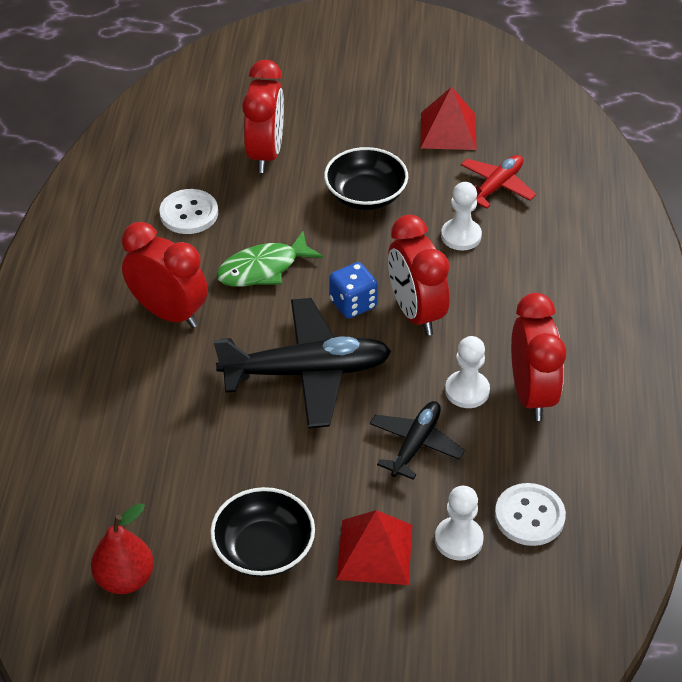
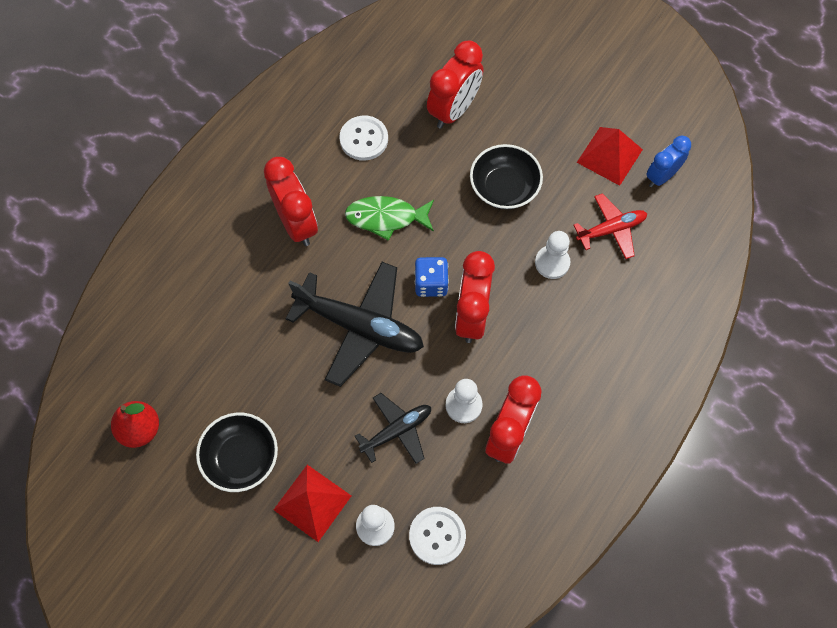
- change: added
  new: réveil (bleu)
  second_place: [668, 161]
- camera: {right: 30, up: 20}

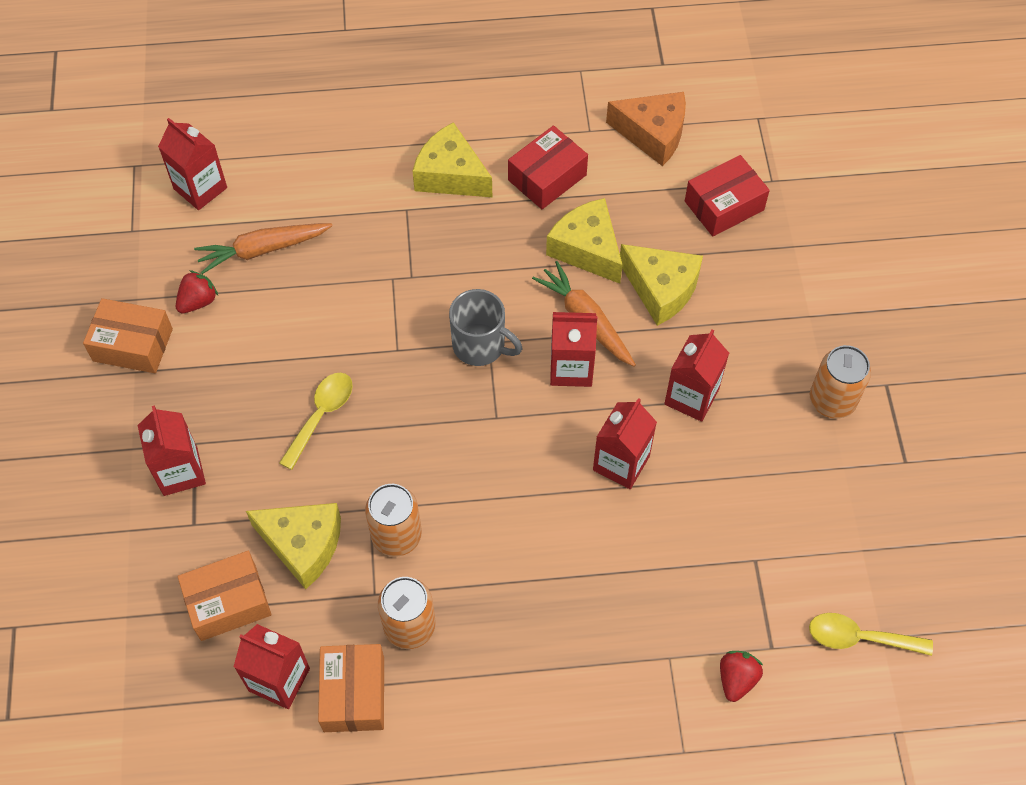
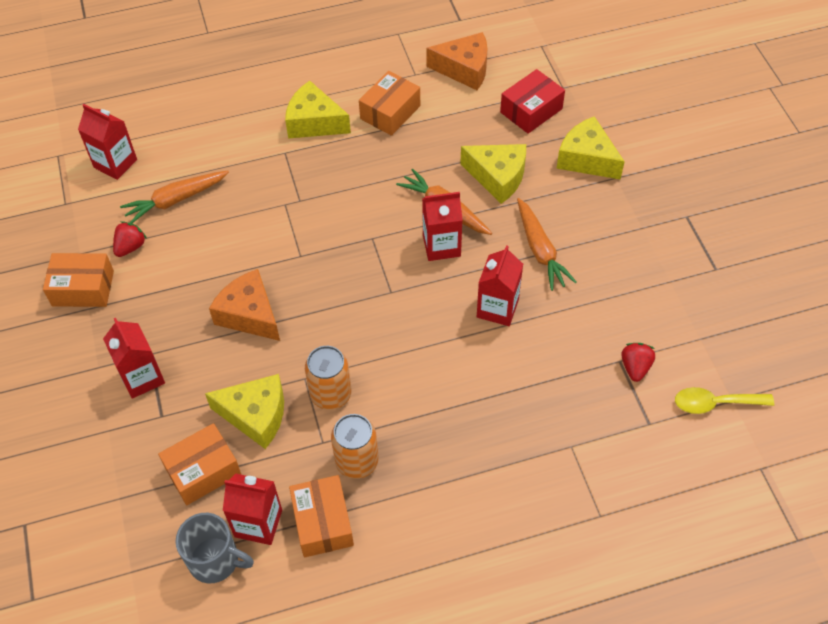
- change: replaced
  old: cuillère (jaune)
  new: fromage (orange)
  first_place: [316, 421]
  second_place: [244, 305]
- change: moved
  old: tasse (gris)
  first_place: [485, 327]
  second_place: [214, 548]
- change: recoloured
  old: boîte (rouge)
  new: boîte (orange)
  first_place: [548, 167]
  second_place: [389, 103]
- change: moved
  old: fromage (jaune)
  first_place: [584, 241]
  second_place: [590, 148]
- change: replaced
  old: brique de lait (rouge)
  new: carotte (orange)
  first_place: [696, 376]
  second_place: [547, 244]
- change: moved
  old: fraise (rouge)
  first_place: [741, 676]
  second_place: [638, 362]
- change: removed
  old: canette (orange)
  first_place: [840, 382]
- camera: {right: -10, up: -5}

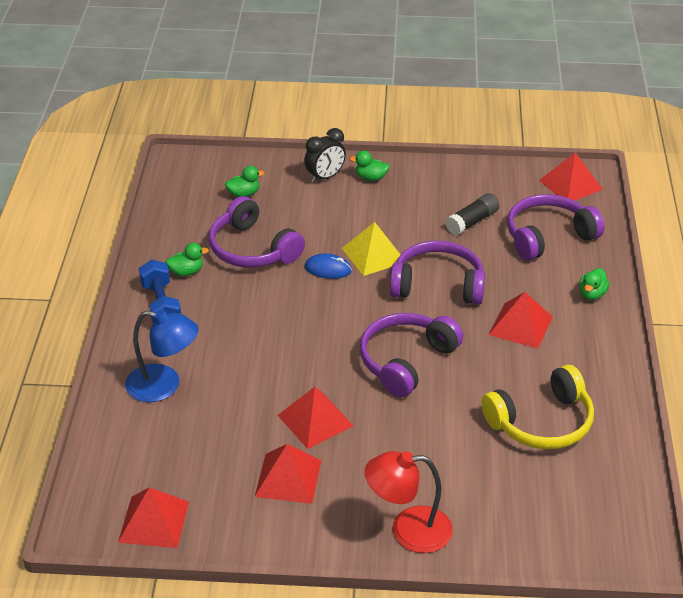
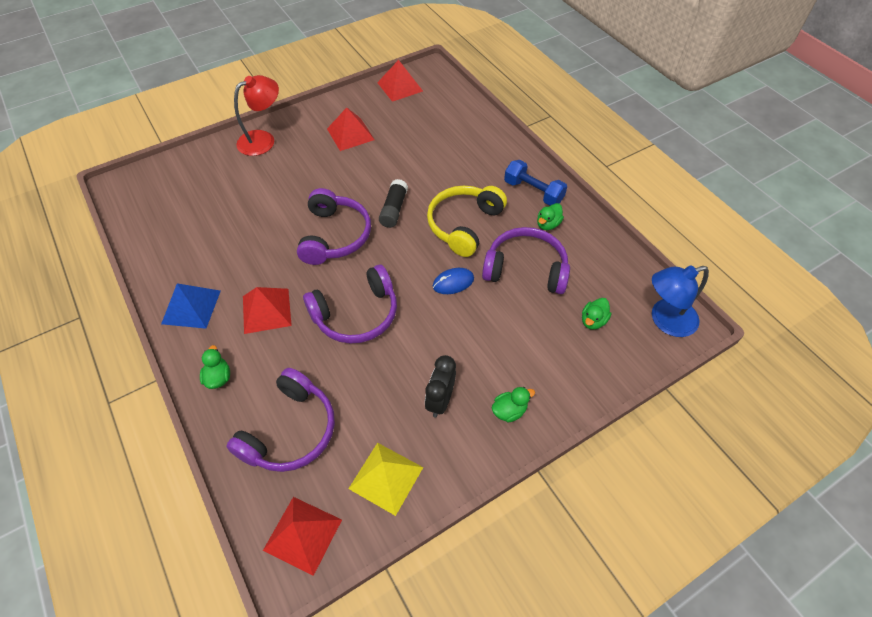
- change: moved
  old: lampe (bleu)
  first_place: [162, 355]
  second_place: [680, 301]
- change: removed
  old: pyramide (rouge)
  first_place: [315, 418]
- change: moved
  old: réveil (noir)
  first_place: [325, 155]
  second_place: [440, 386]
- change: moved
  old: pyramide (jaune)
  first_place: [374, 249]
  second_place: [385, 479]
- change: moved
  old: bâton de colle (noir)
  first_place: [472, 214]
  second_place: [393, 203]
- change: moved
  old: casque audio (jaune)
  first_place: [537, 407]
  second_place: [467, 221]
- change: added
  new: pyramide (bleu)
  second_place: [191, 306]
- camera: {right: 145, up: 15}

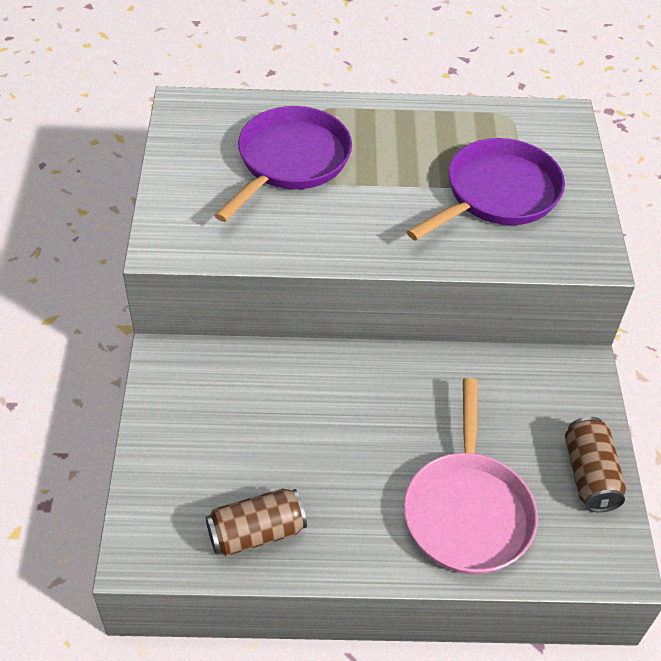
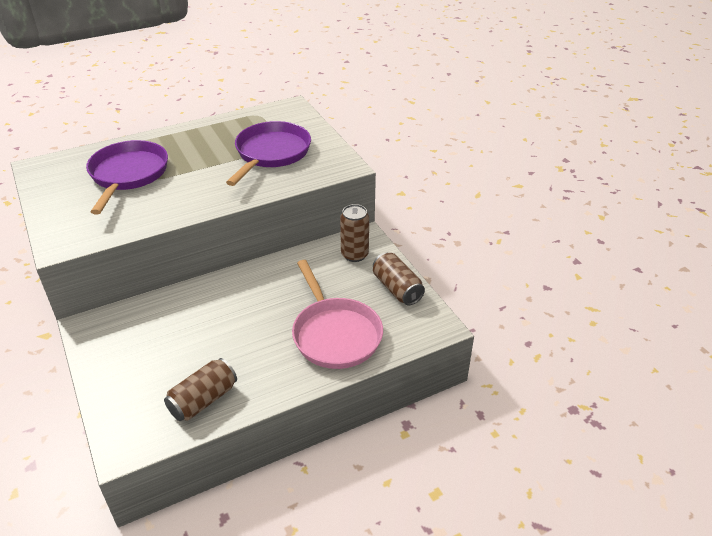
- change: added
  new: canette (marron)
  second_place: [354, 233]
- camera: {right: -25, up: -10}

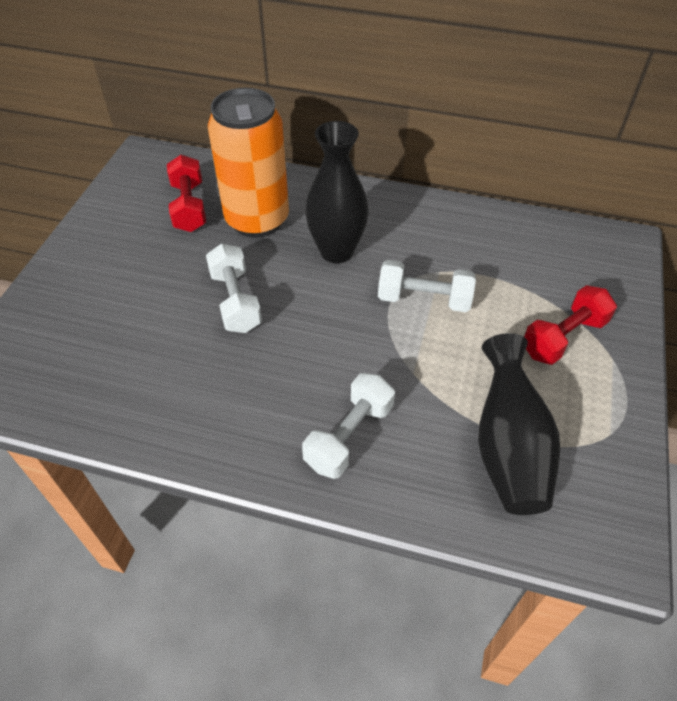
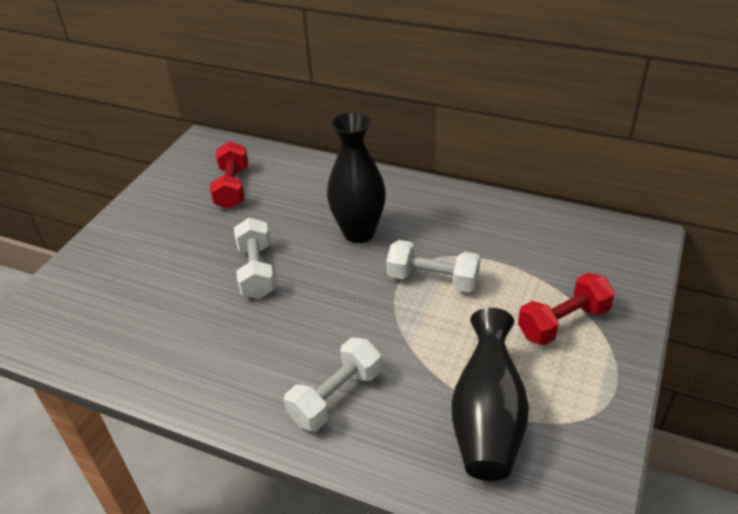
- change: removed
  old: canette (orange)
  first_place: [248, 163]
- camera: {right: 10, up: -10}

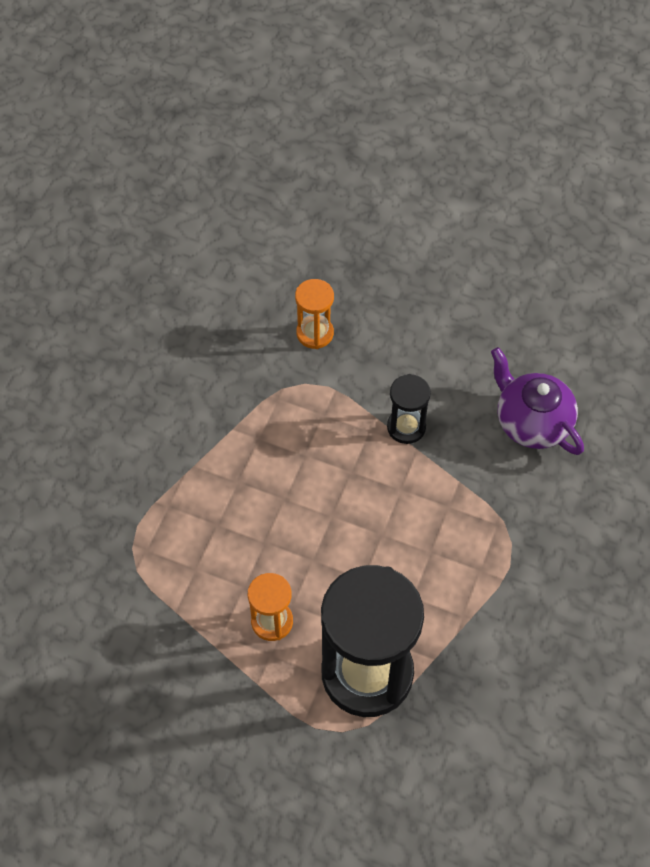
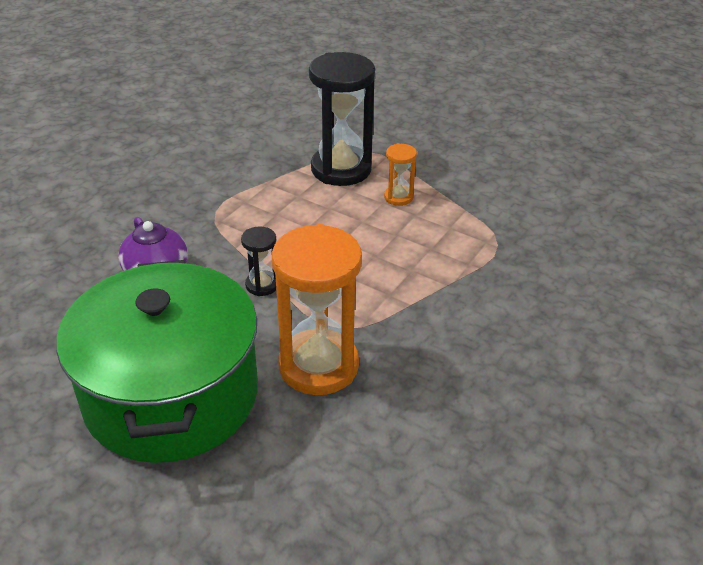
- change: resized
  old: sablier (orange)
  first_place: [314, 314]
  second_place: [317, 309]
  factor: 2.16
- change: added
  new: marmite (vert)
  second_place: [157, 361]
- camera: {right: -170, up: -20}

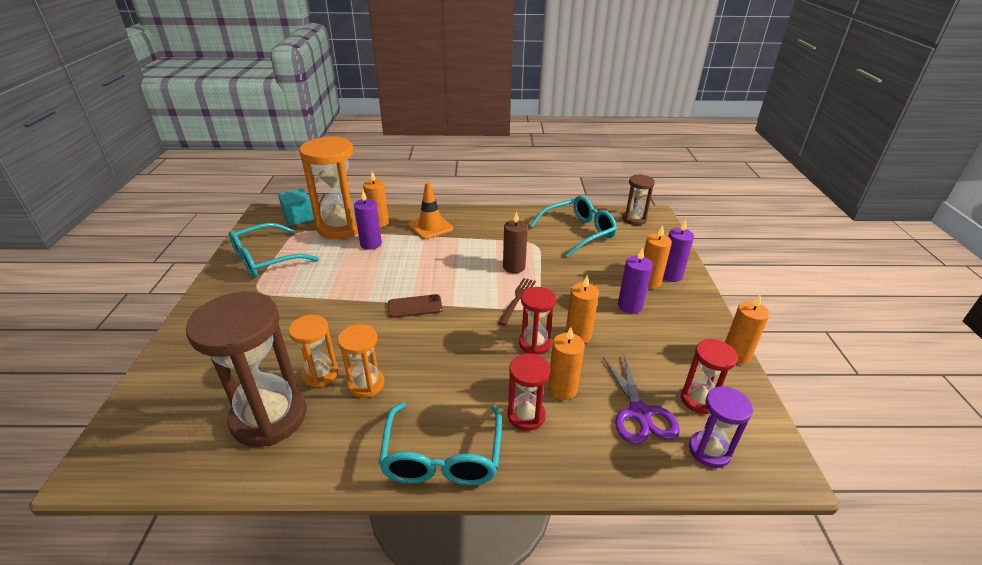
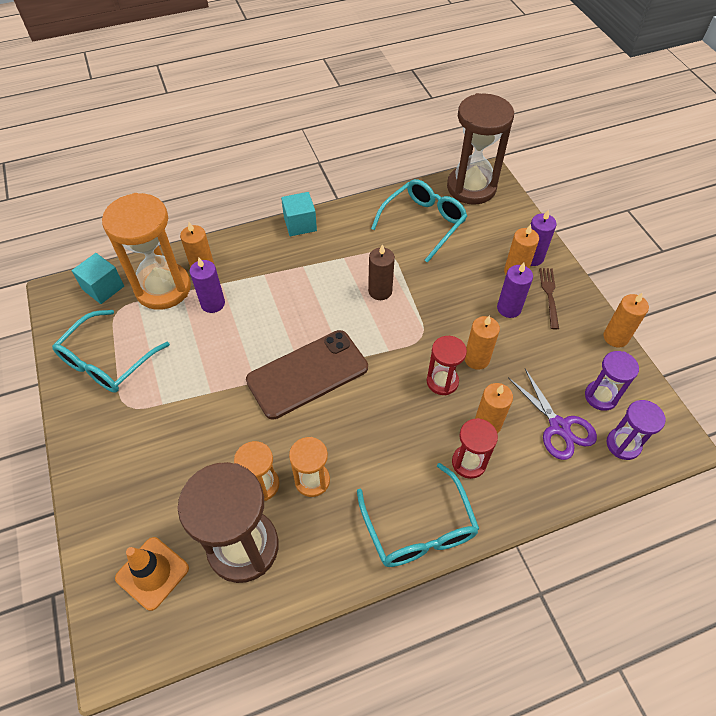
- change: resized
  old: téléphone (marron)
  first_place: [415, 306]
  second_place: [307, 374]
  factor: 2.05
- change: moved
  old: cône de chantier (orange)
  first_place: [430, 210]
  second_place: [152, 574]
- change: moved
  old: fourchette (marron)
  first_place: [517, 302]
  second_place: [549, 299]
- change: resized
  old: sablier (marron)
  first_place: [638, 199]
  second_place: [480, 149]
  factor: 1.9
- change: recoloured
  old: sablier (rouge)
  new: sablier (violet)
  first_place: [709, 376]
  second_place: [612, 381]
- change: added
  new: cube (turquoise)
  second_place: [299, 214]
- camera: {right: -20, up: 20}

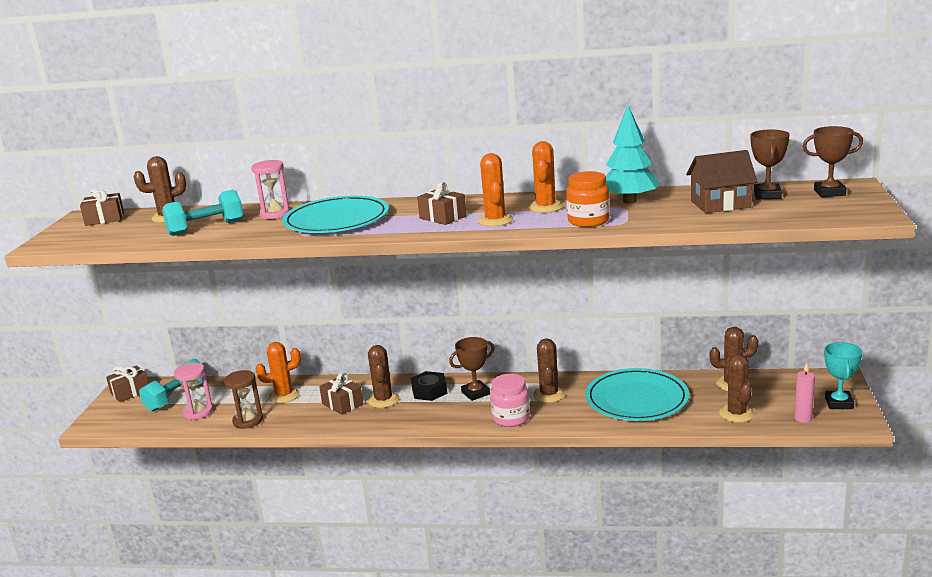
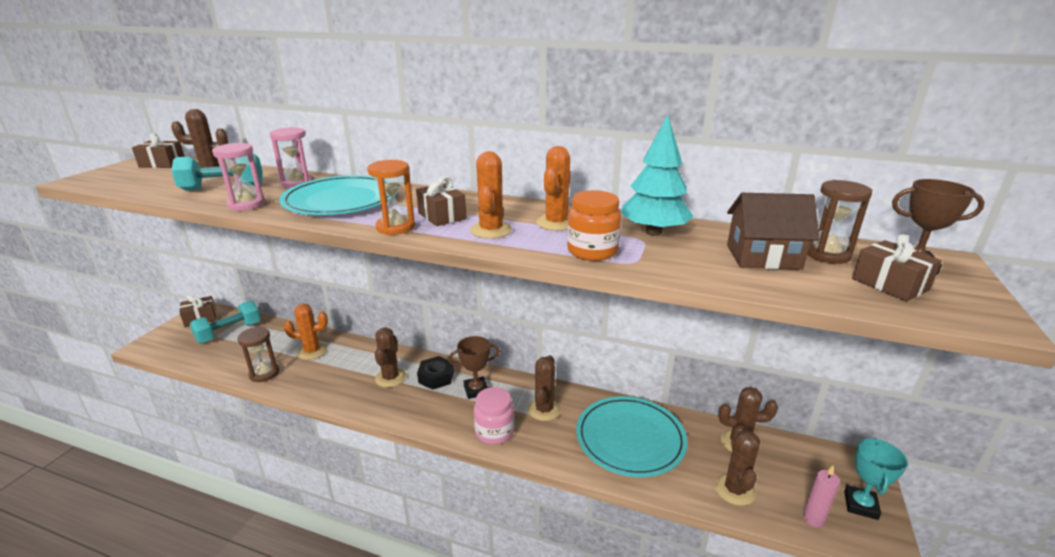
- change: moved
  old: sablier (rose)
  first_place: [193, 391]
  second_place: [238, 177]
- change: moved
  old: cadeau (marron)
  first_place: [341, 394]
  second_place: [897, 268]
- change: replaced
  old: trophée (marron)
  new: sablier (marron)
  first_place: [770, 164]
  second_place: [839, 222]
- change: added
  new: sablier (orange)
  second_place: [391, 197]
- camera: {right: 10, up: 5}

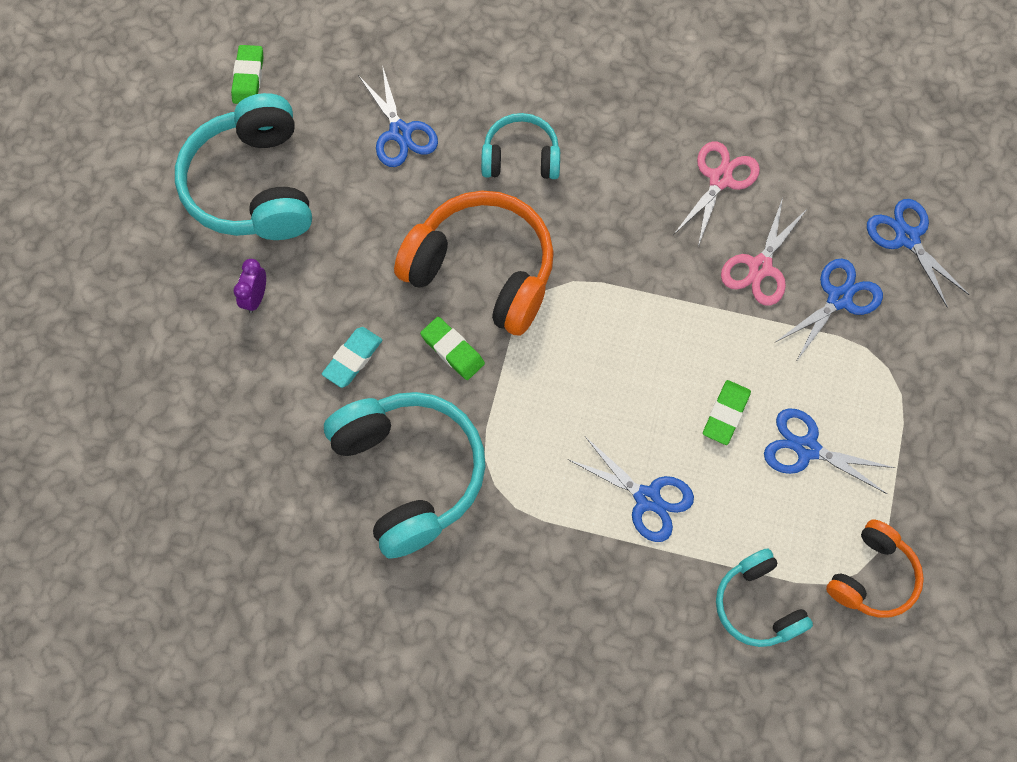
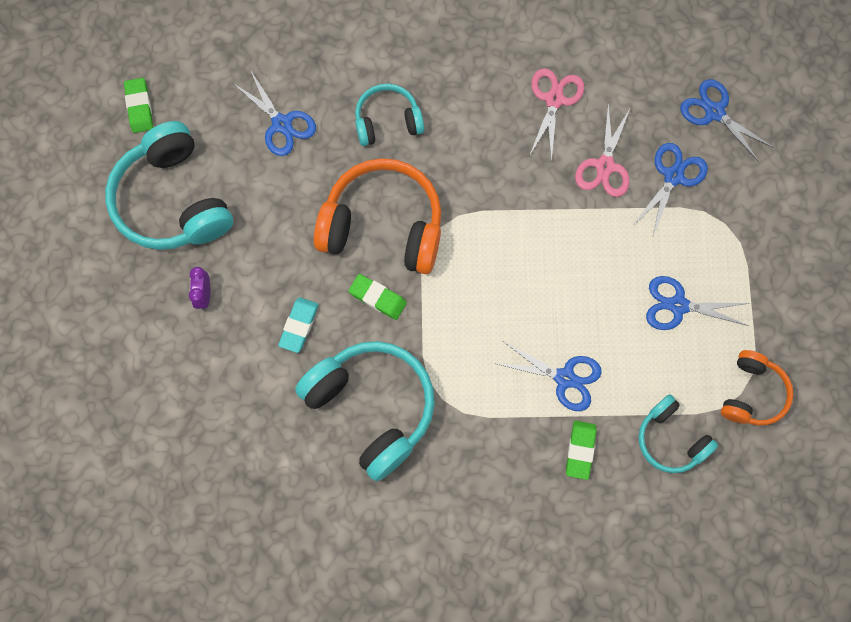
- change: moved
  old: gomme (vert)
  first_place: [727, 412]
  second_place: [581, 450]
- camera: {right: -15, up: 5}

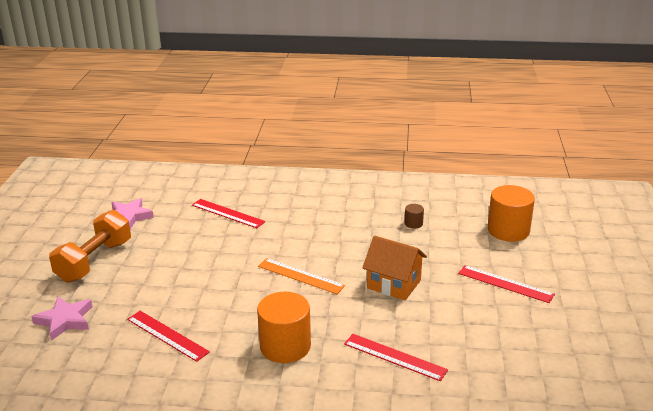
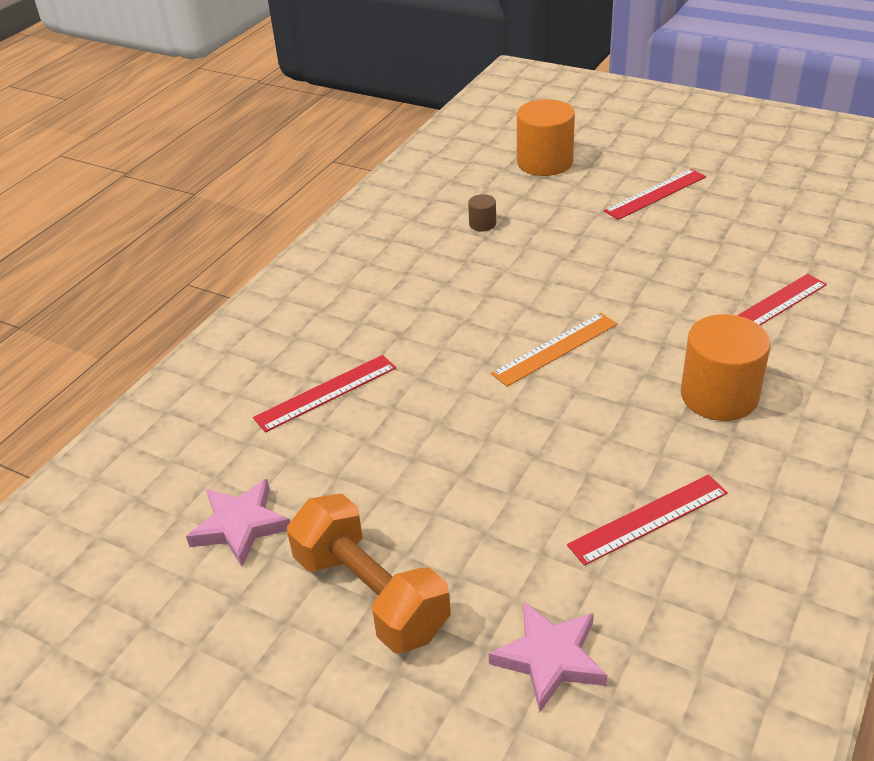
- change: removed
  old: maison (orange)
  first_place: [394, 268]
- camera: {right: -65, up: 10}

